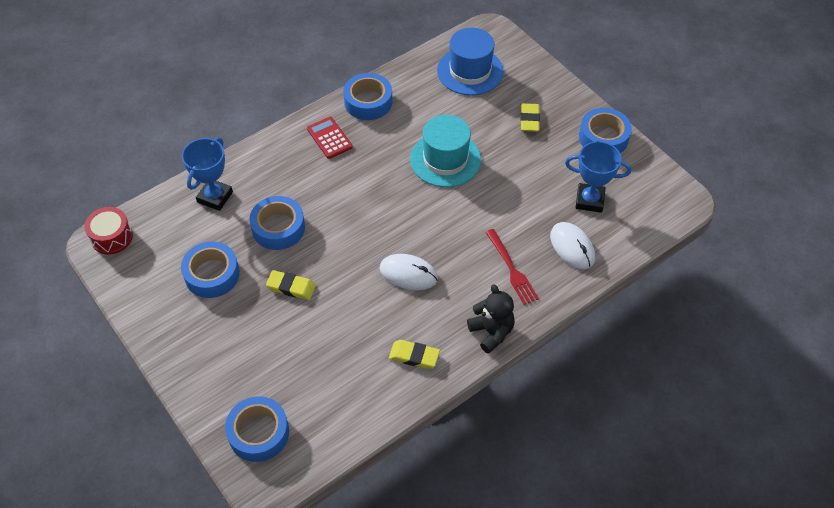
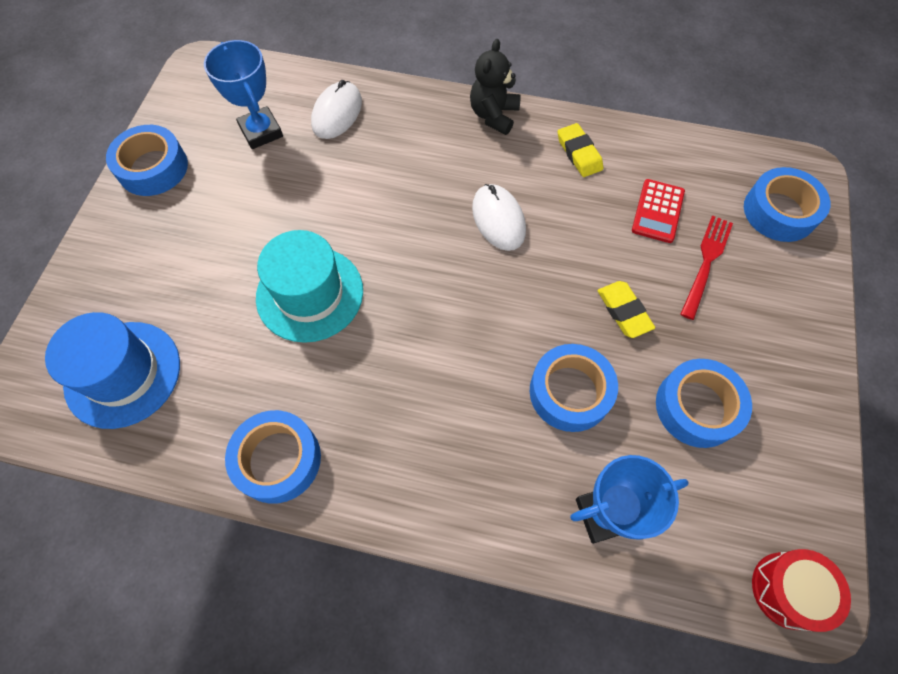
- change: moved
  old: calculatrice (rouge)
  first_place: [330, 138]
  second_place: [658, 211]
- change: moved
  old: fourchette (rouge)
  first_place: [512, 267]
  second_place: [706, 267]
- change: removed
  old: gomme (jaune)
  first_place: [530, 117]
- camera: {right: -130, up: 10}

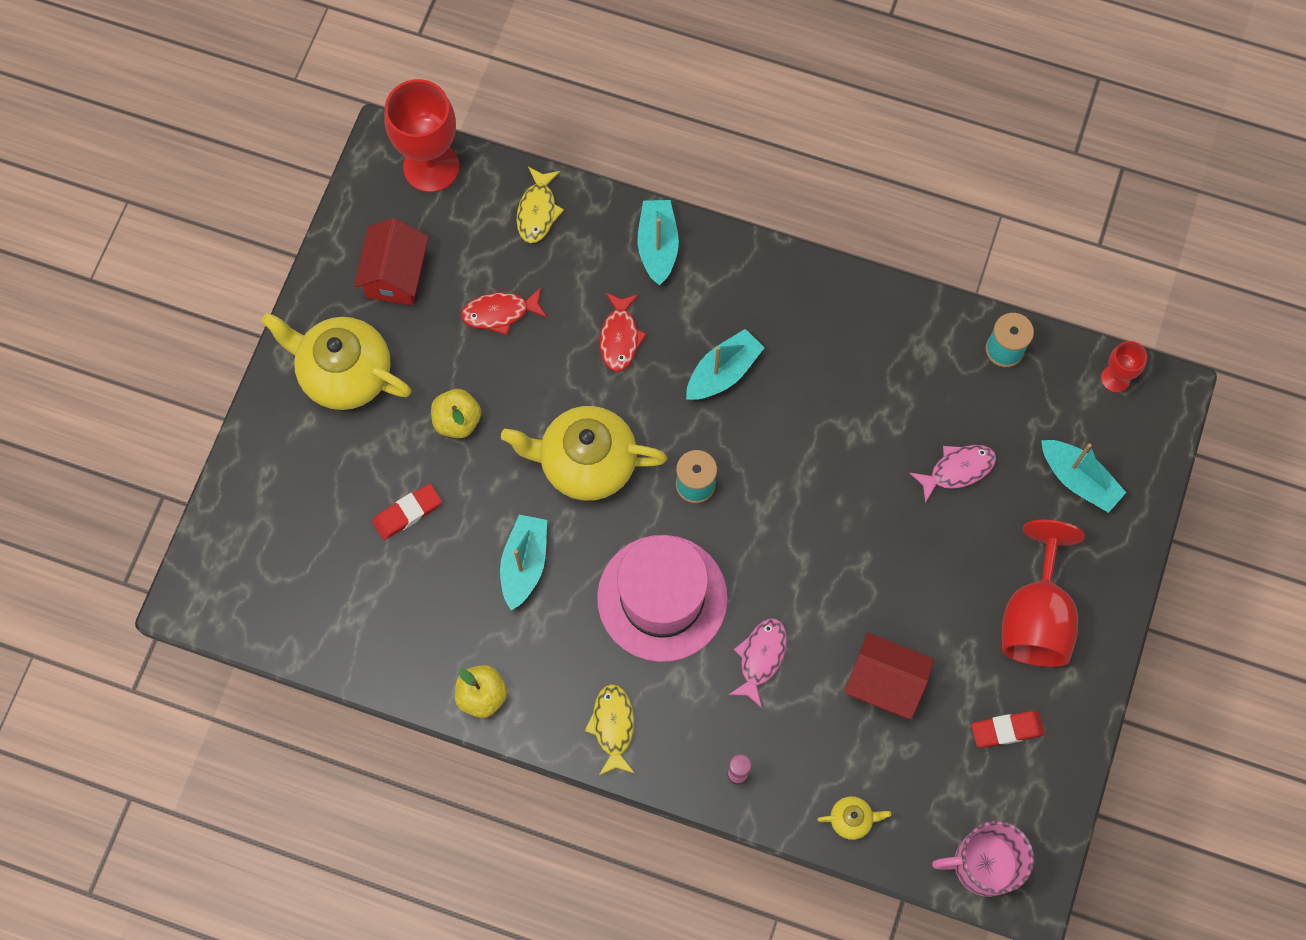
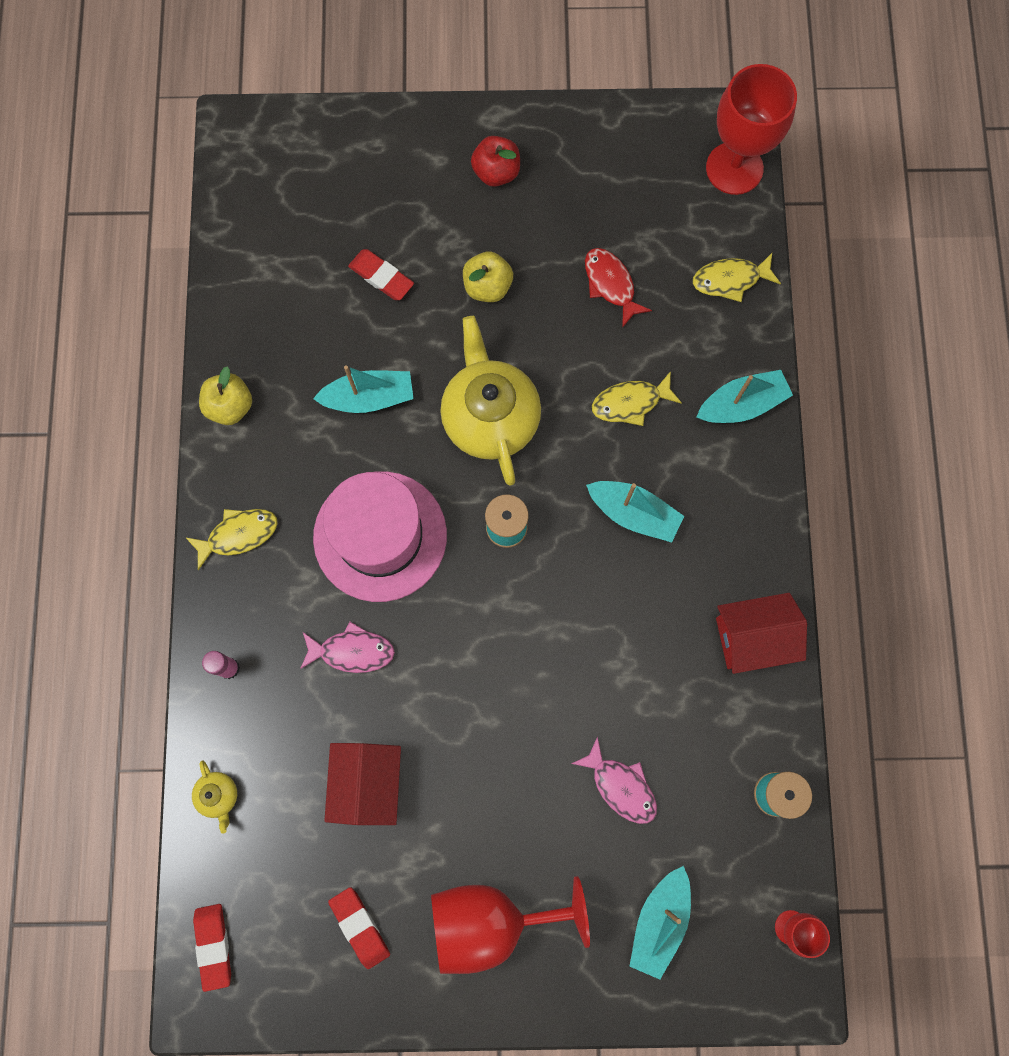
- change: replaced
  old: théière (jaune)
  new: pomme (rouge)
  first_place: [336, 361]
  second_place: [495, 161]
- change: moved
  old: maison (rouge)
  first_place: [391, 261]
  second_place: [761, 633]
- change: recoloured
  old: poisson (rouge)
  new: poisson (jaune)
  first_place: [623, 332]
  second_place: [637, 398]
- change: replaced
  old: tasse (rose)
  new: gomme (rouge)
  first_place: [983, 859]
  second_place: [212, 948]
- camera: {right: 70, up: 5}

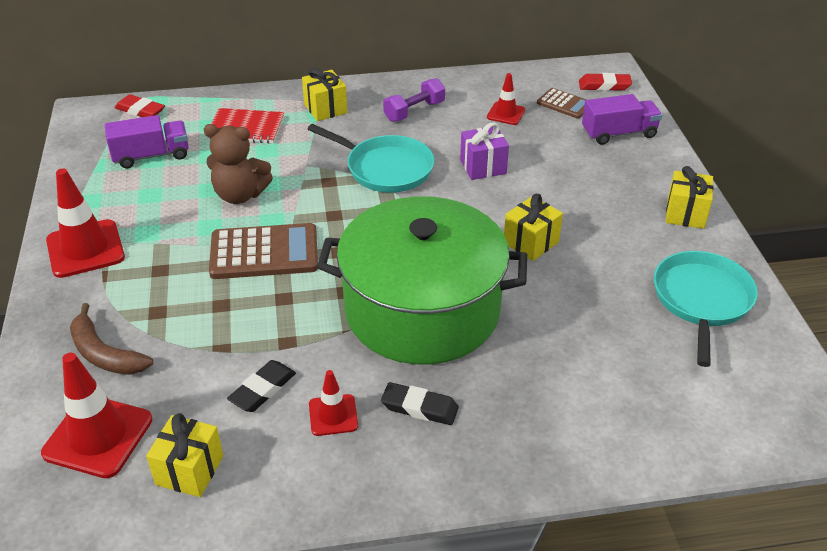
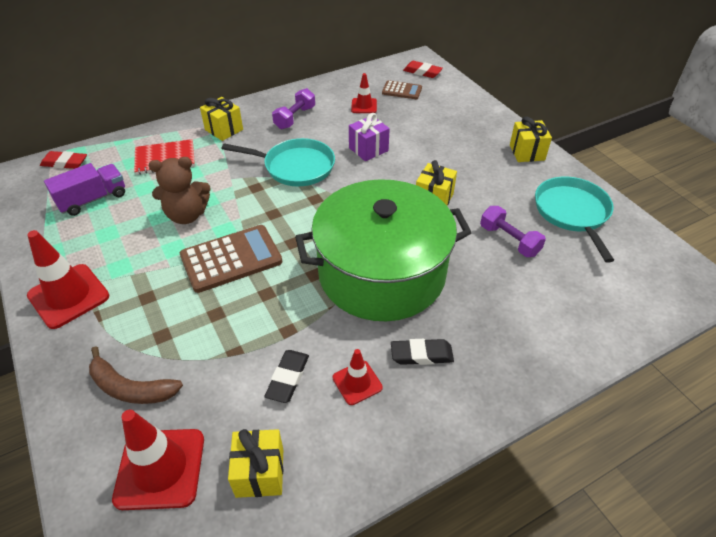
- change: turned
  old: gomme (rouge)
  first_place: [605, 82]
  second_place: [423, 69]
  degrees: 45
- change: removed
  old: camion (violet)
  first_place: [622, 119]
- change: added
  new: haltère (violet)
  second_place: [513, 231]
- camera: {right: -20, up: 5}

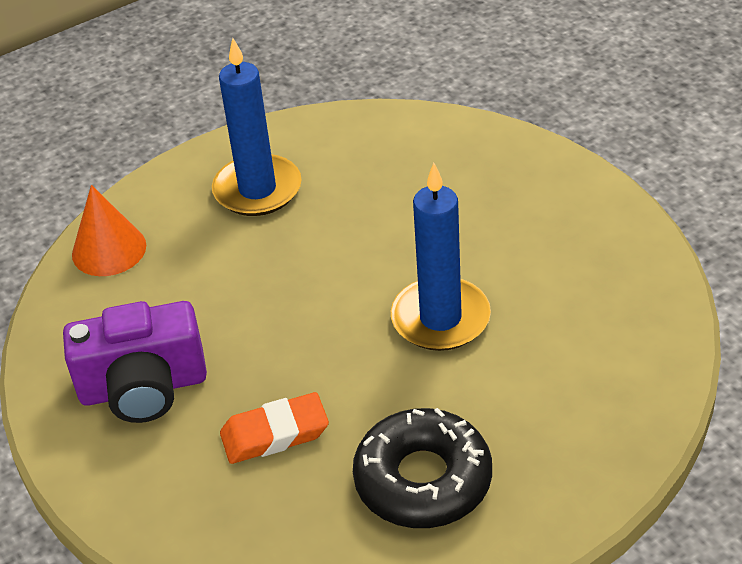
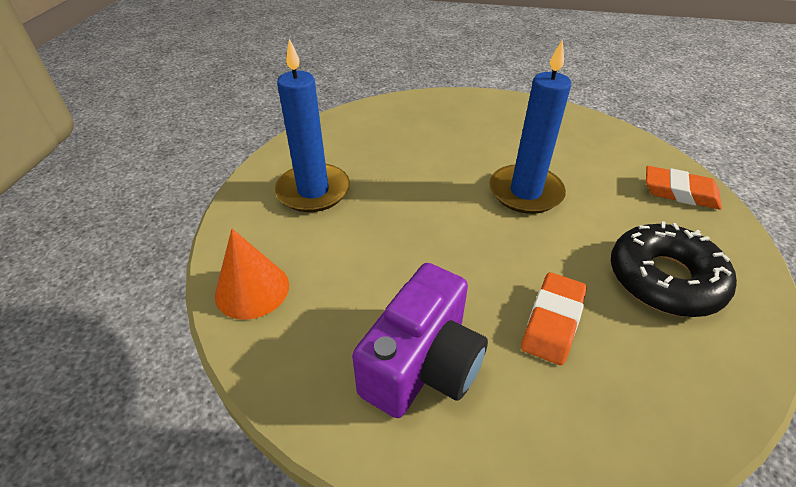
- change: added
  new: gomme (orange)
  second_place: [684, 188]
- camera: {right: -50, up: 0}

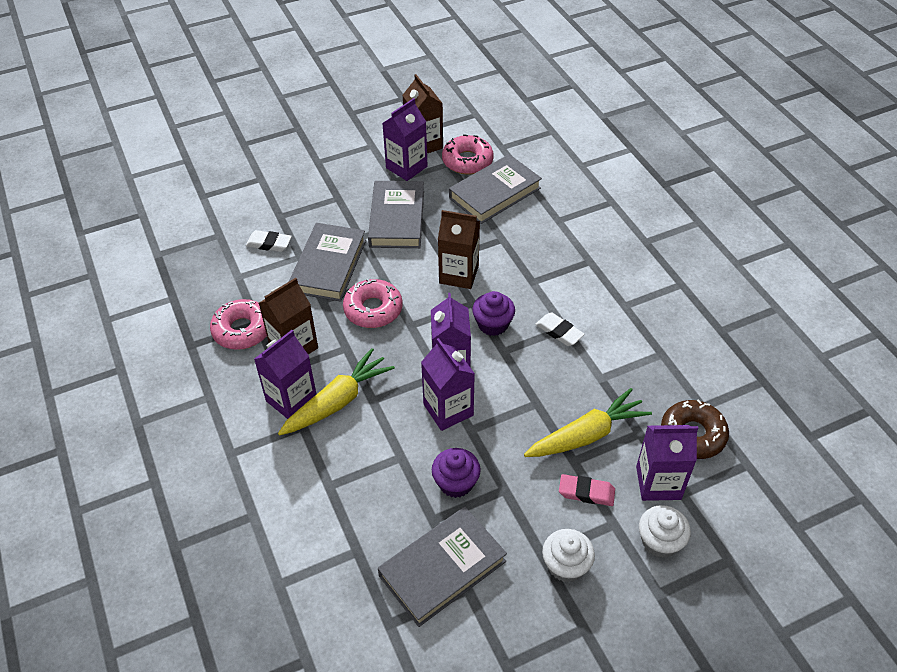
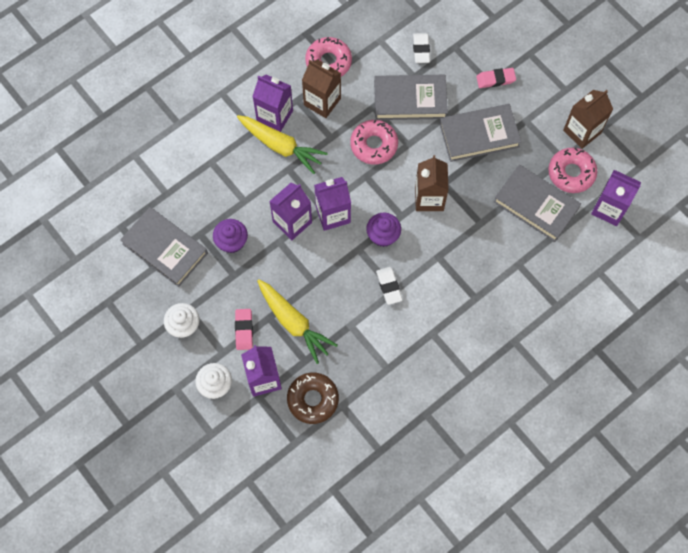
- change: moved
  old: brique de lait (violet)
  first_place: [405, 139]
  second_place: [616, 198]
- change: turned
  old: gomme (blanc)
  first_place: [560, 329]
  second_place: [389, 286]
  degrees: -45
- change: added
  new: gomme (rose)
  second_place: [496, 78]
- camera: {right: 75, up: 20}

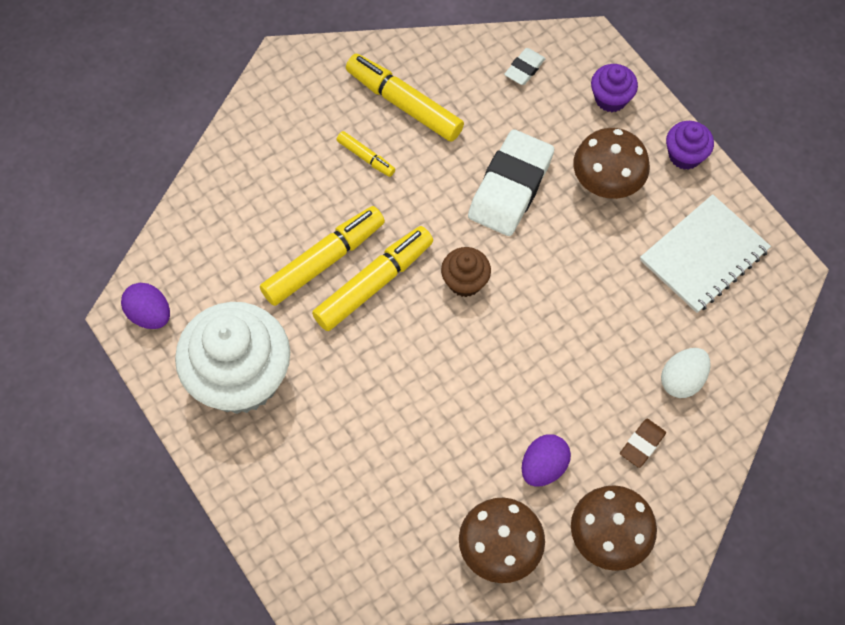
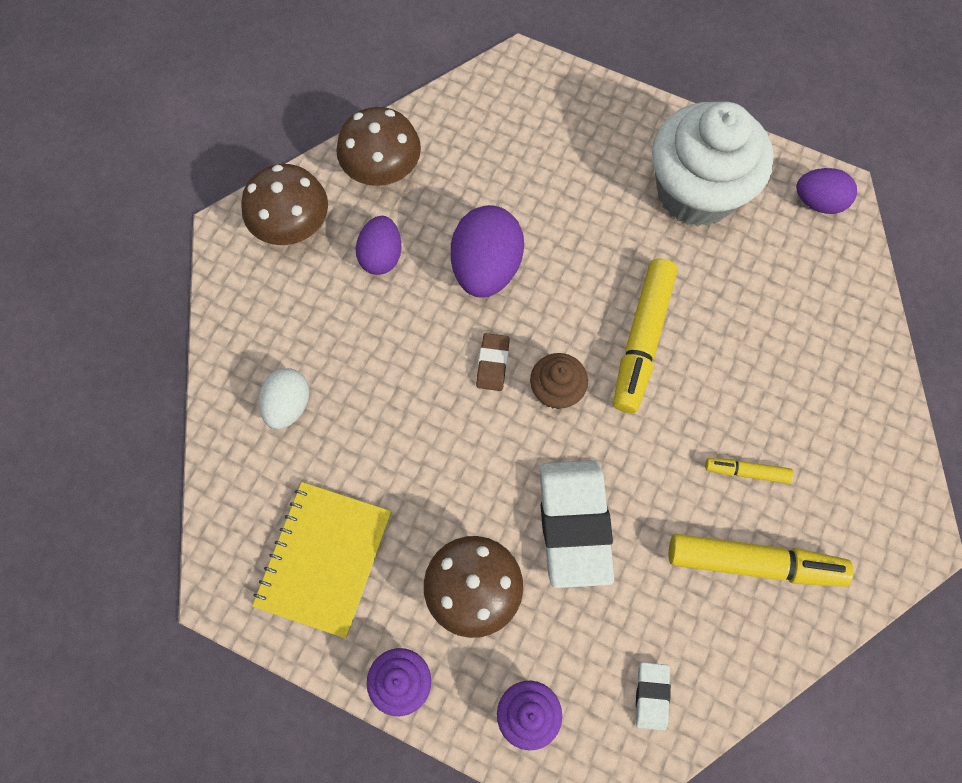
- change: removed
  old: feutre (jaune)
  first_place: [322, 256]
- change: moved
  old: gomme (marron)
  first_place: [643, 443]
  second_place: [493, 362]
- change: recoloured
  old: carnet (blanc)
  new: carnet (jaune)
  first_place: [705, 253]
  second_place: [322, 560]
- change: added
  new: œuf (violet)
  second_place: [487, 251]
- camera: {right: 150, up: 5}

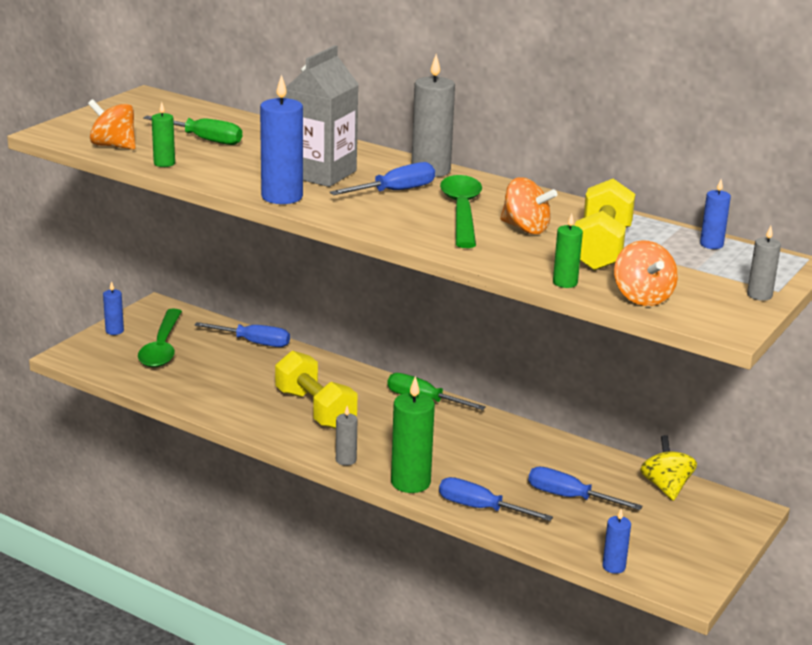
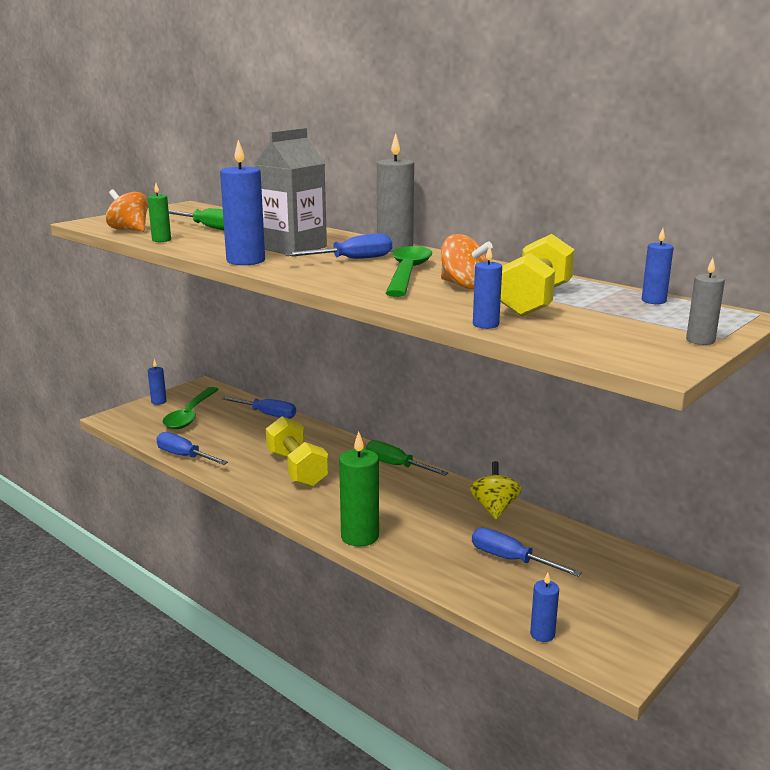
- change: removed
  old: bougie (gris)
  first_place: [347, 436]
- change: moved
  old: tournevis (bleu)
  first_place: [496, 499]
  second_place: [192, 448]
- change: recoloured
  old: bougie (vert)
  new: bougie (bleu)
  first_place: [568, 250]
  second_place: [487, 287]
- change: removed
  old: toupie (orange)
  first_place: [646, 273]
- change: moved
  old: toupie (jaune)
  first_place: [668, 468]
  second_place: [495, 490]
- camera: {right: 10, up: -5}

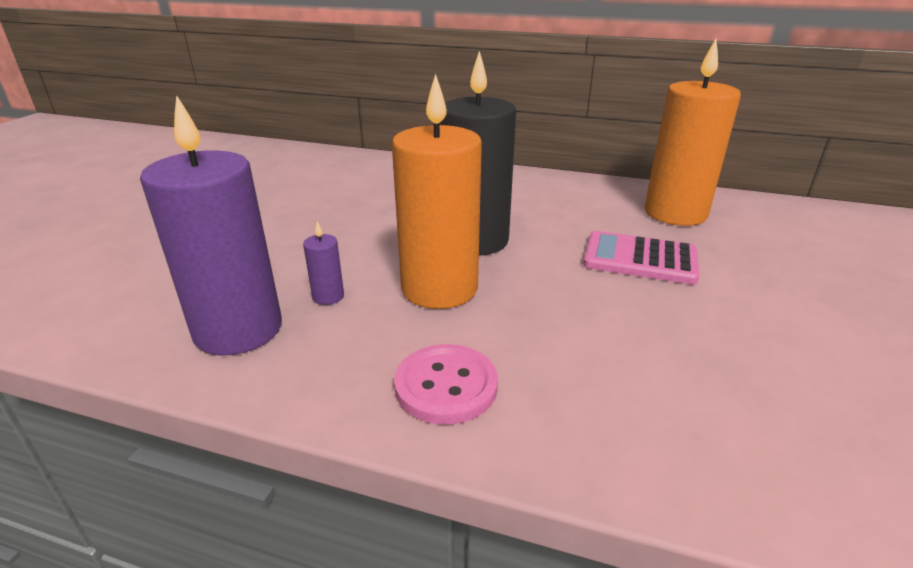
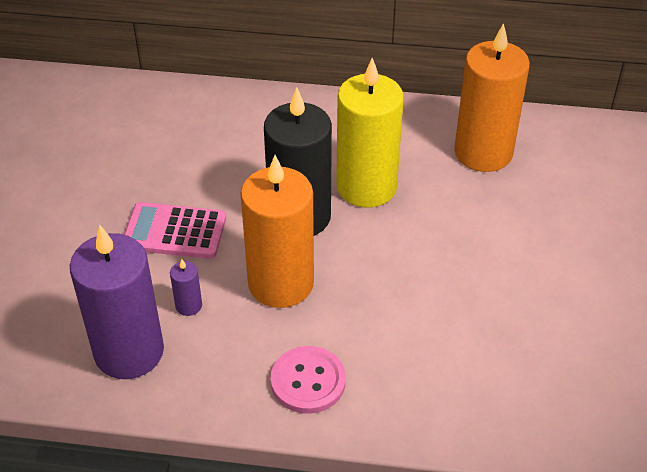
- change: moved
  old: calculatrice (rose)
  first_place: [641, 258]
  second_place: [175, 230]
- change: added
  new: bougie (jaune)
  second_place: [370, 133]
- camera: {right: -10, up: 15}

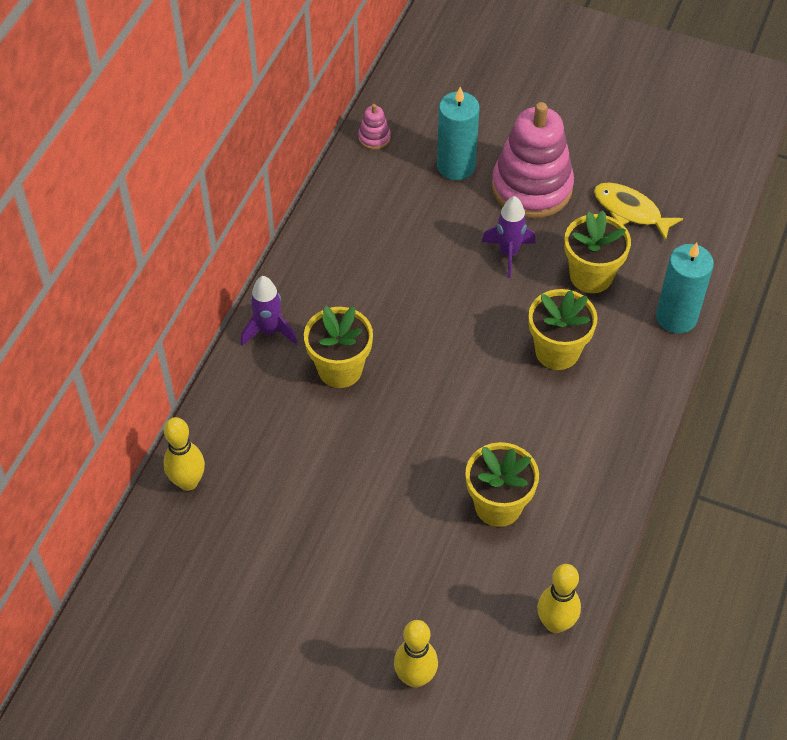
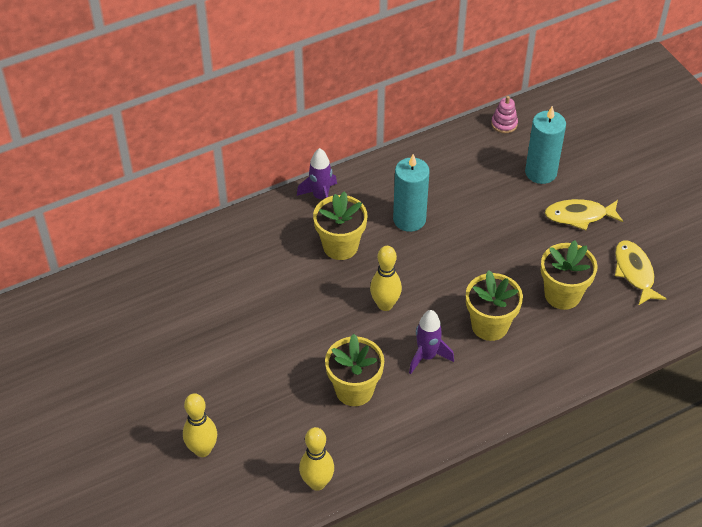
- change: moved
  old: quille (jaune)
  first_place: [184, 454]
  second_place: [386, 278]
- change: moved
  old: fusée (violet)
  first_place: [508, 237]
  second_place: [431, 342]
- change: replaced
  old: jouet à empiler (rose)
  new: poisson (jaune)
  first_place: [533, 160]
  second_place: [584, 214]
- change: moved
  old: bougie (turquoise)
  first_place: [685, 288]
  second_place: [411, 193]
- camera: {right: 40, up: -5}

